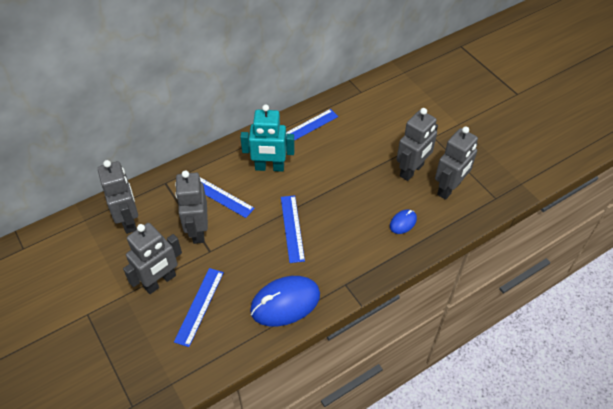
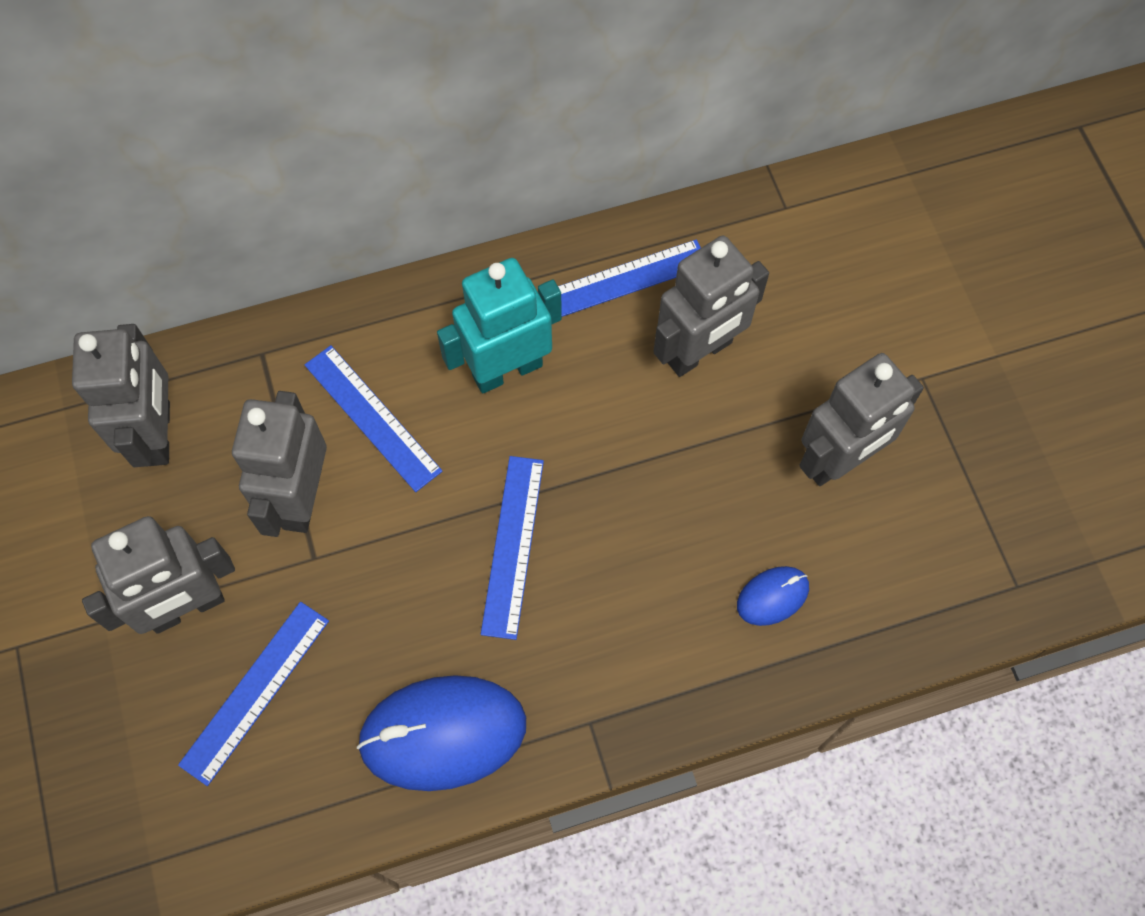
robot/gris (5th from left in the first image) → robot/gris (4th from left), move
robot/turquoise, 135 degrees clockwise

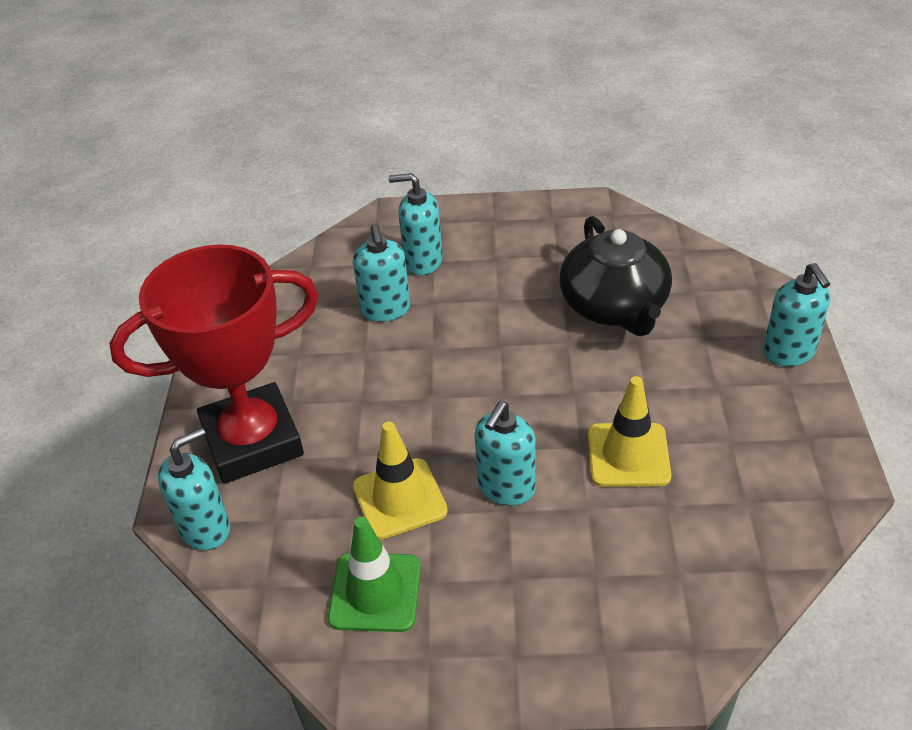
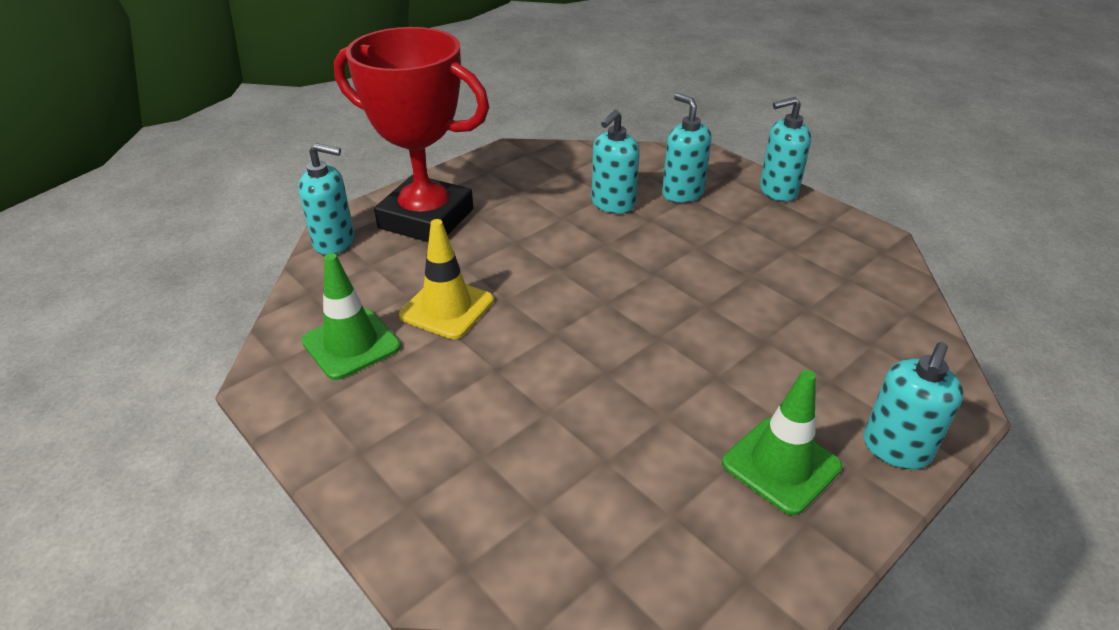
théière/noir → -
cône de chantier/jaune (2nd from left) → -
- → cône de chantier/vert (2nd from left)
distributeur de savon/turquoise (4th from left), move

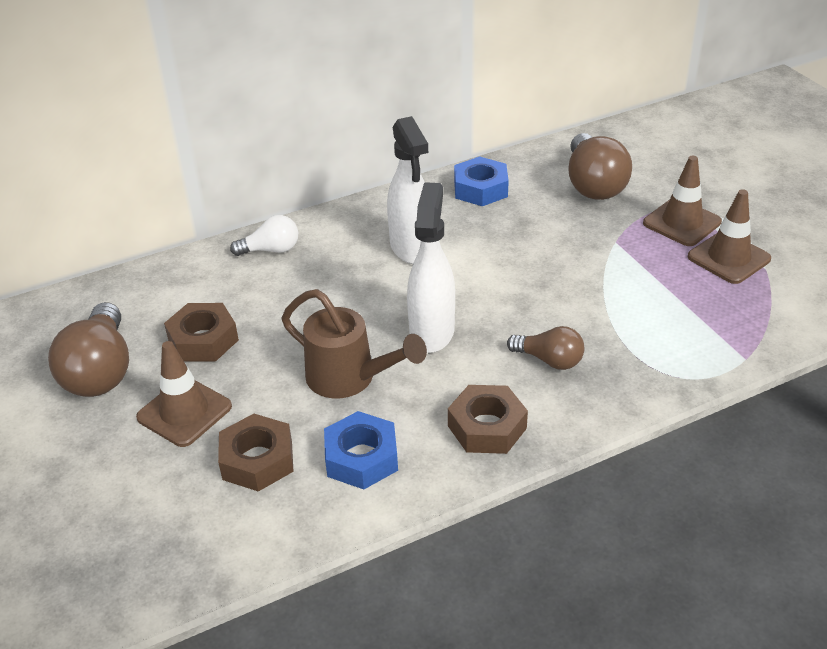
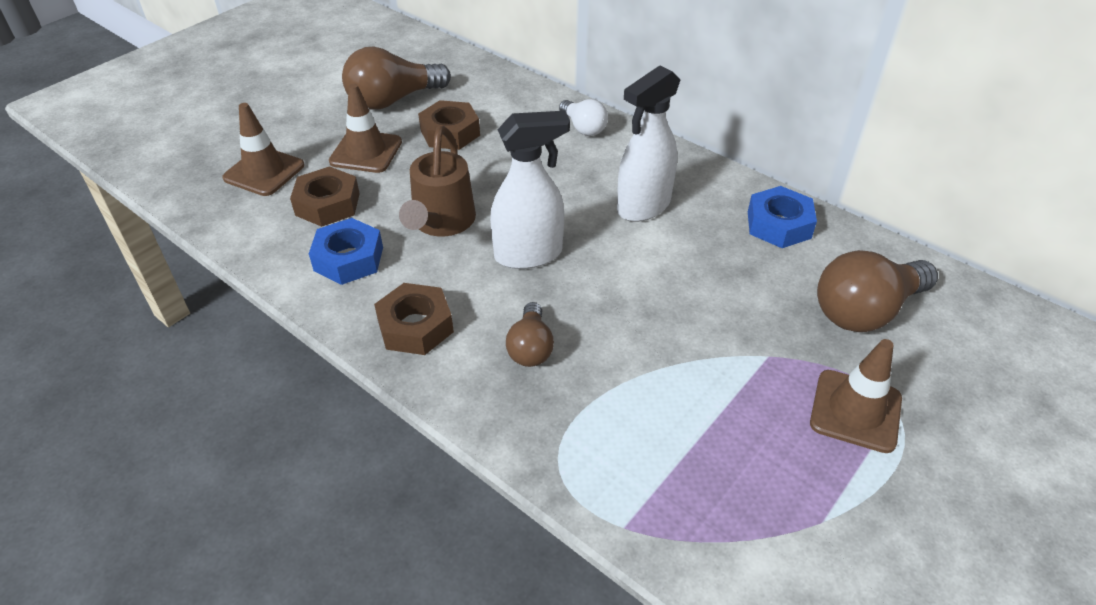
cône de chantier/marron (3rd from left in the first image) → cône de chantier/marron (1st from left), move

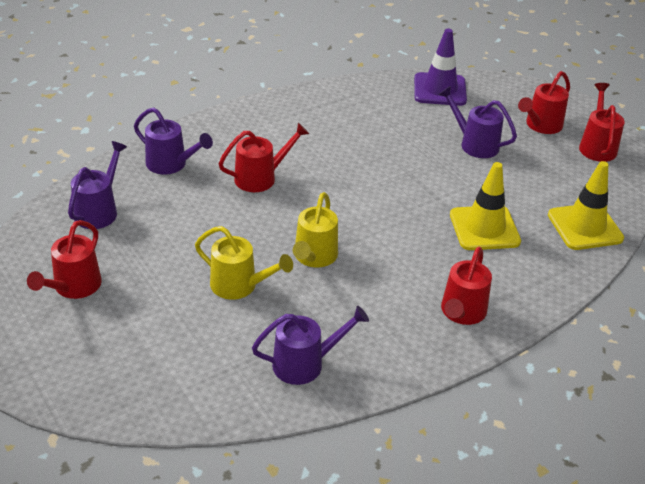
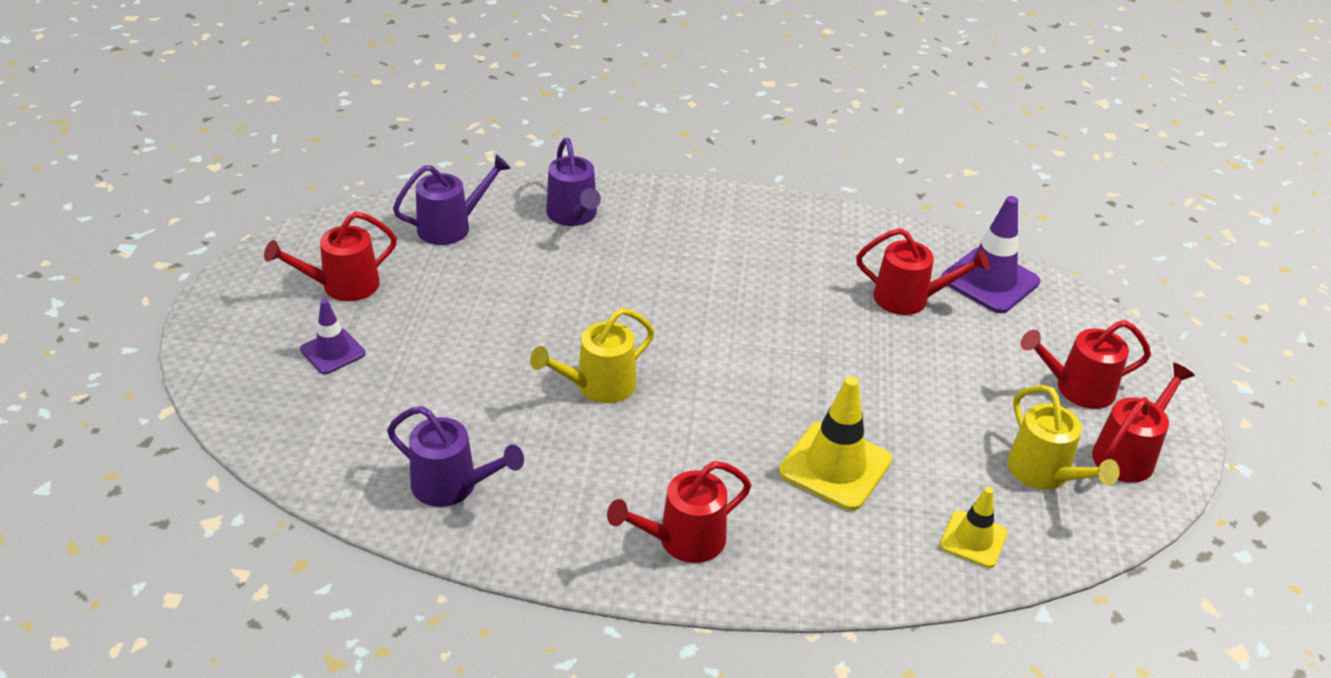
arrosoir/violet (4th from left) → -
- → cône de chantier/violet (1st from left)
arrosoir/jaune (1st from left in the first image) → arrosoir/jaune (2nd from left), move
arrosoir/rouge (2nd from left in the first image) → arrosoir/rouge (3rd from left), move
cône de chantier/jaune (2nd from left), x0.60

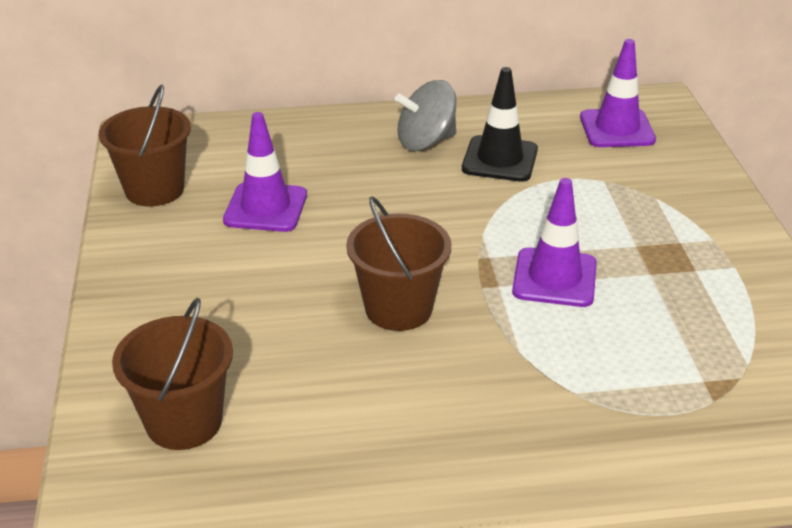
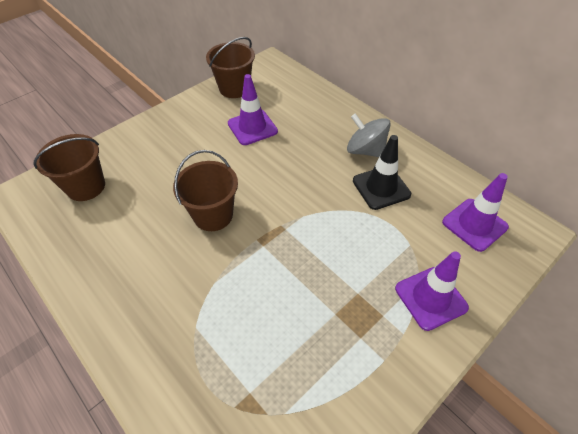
cône de chantier/violet (2nd from left), move

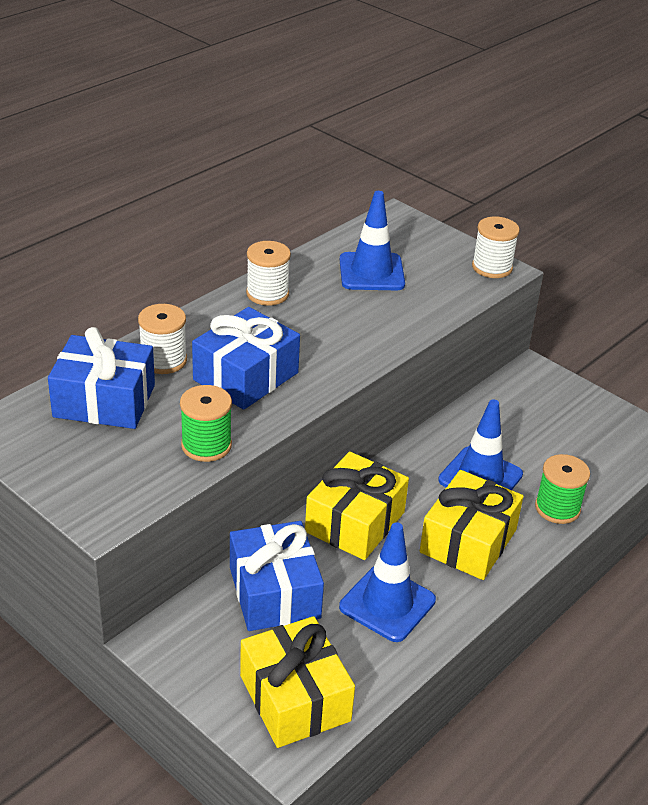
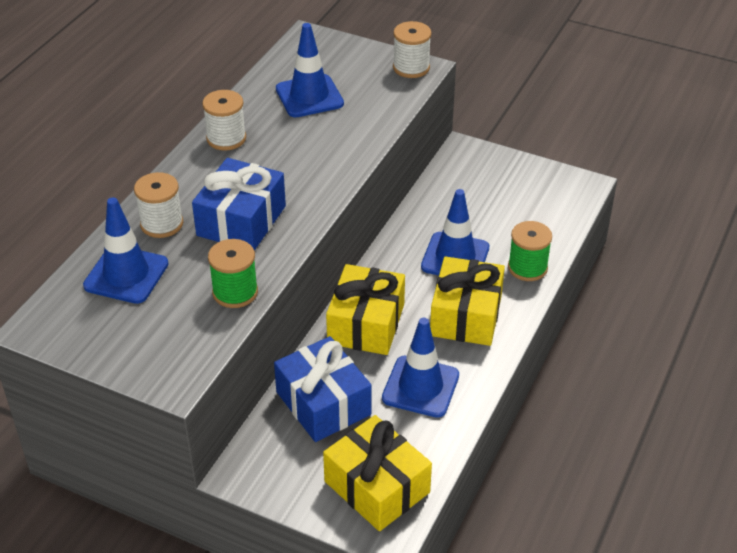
cadeau/bleu (1st from left) → cône de chantier/bleu (1st from left)

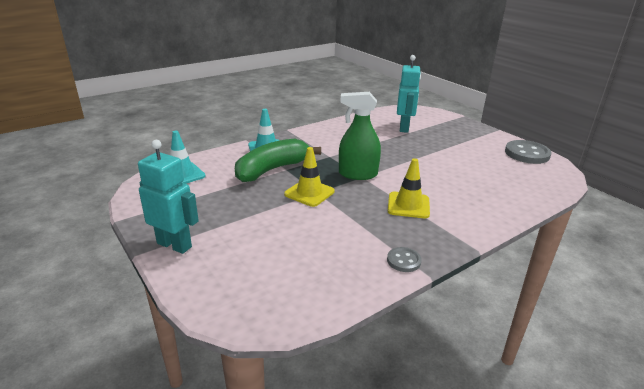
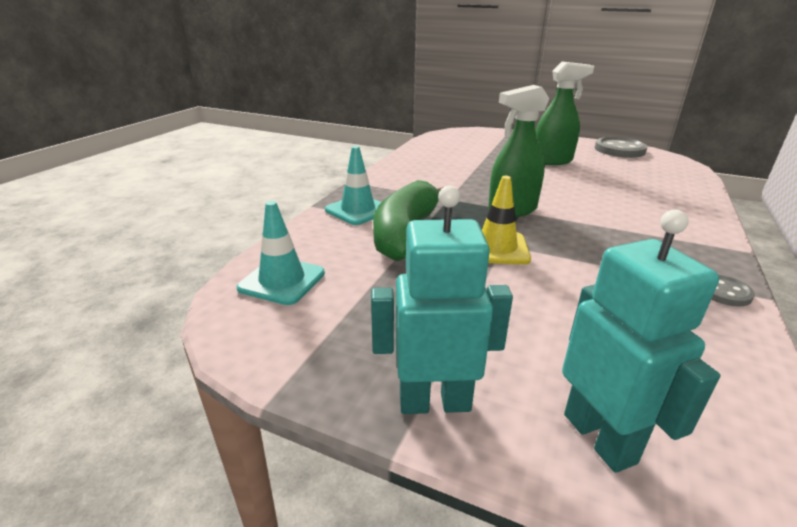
cône de chantier/jaune (2nd from left) → -
- → vaporisateur/vert (2nd from left)
robot/turquoise (2nd from left), move

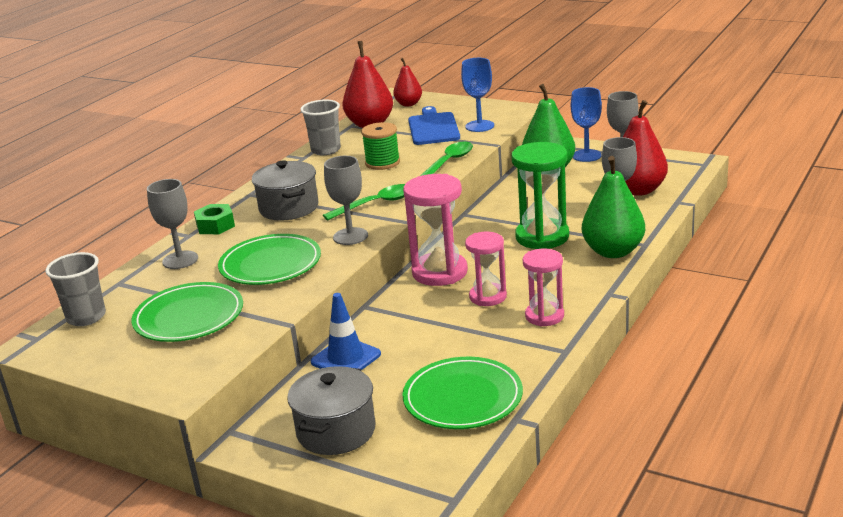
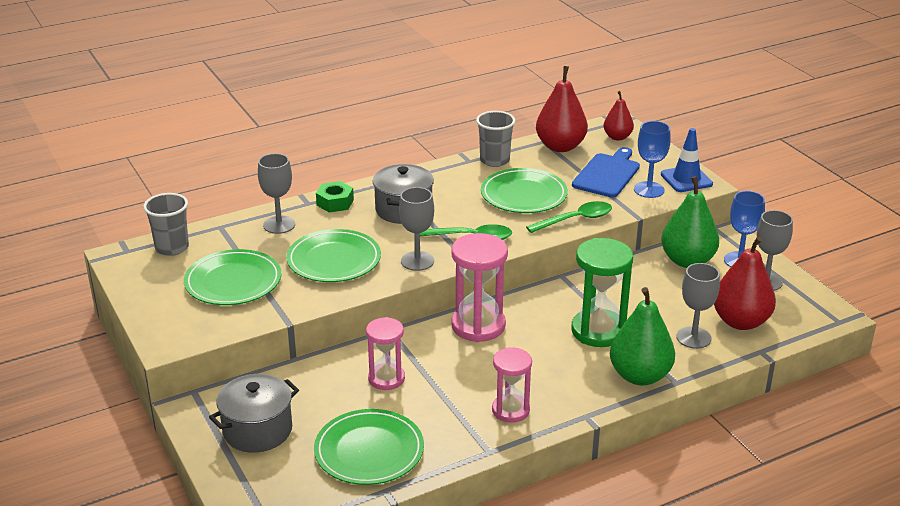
cône de chantier/bleu, move
sablier/rose (2nd from left in the first image) → sablier/rose (1st from left), move
bobine/vert → assiette/vert (4th from left)

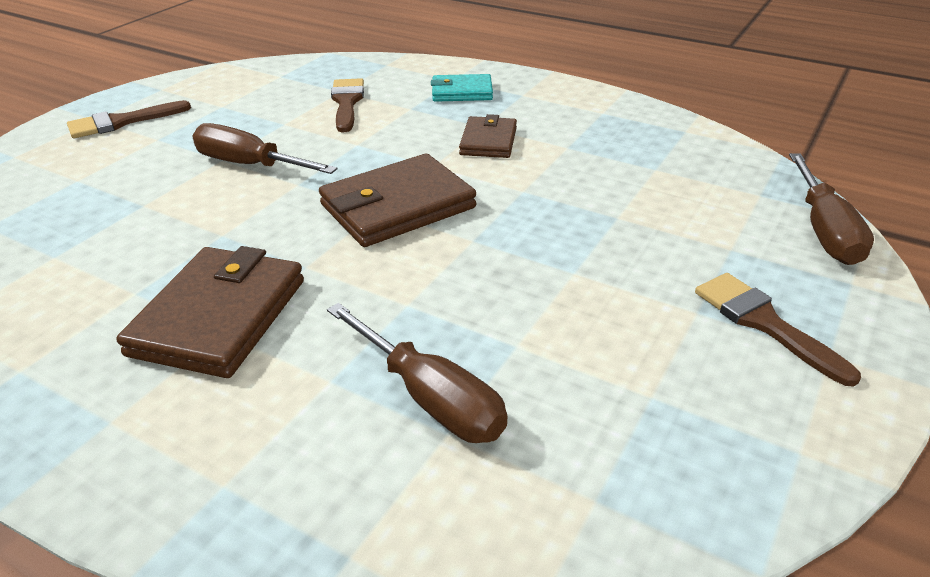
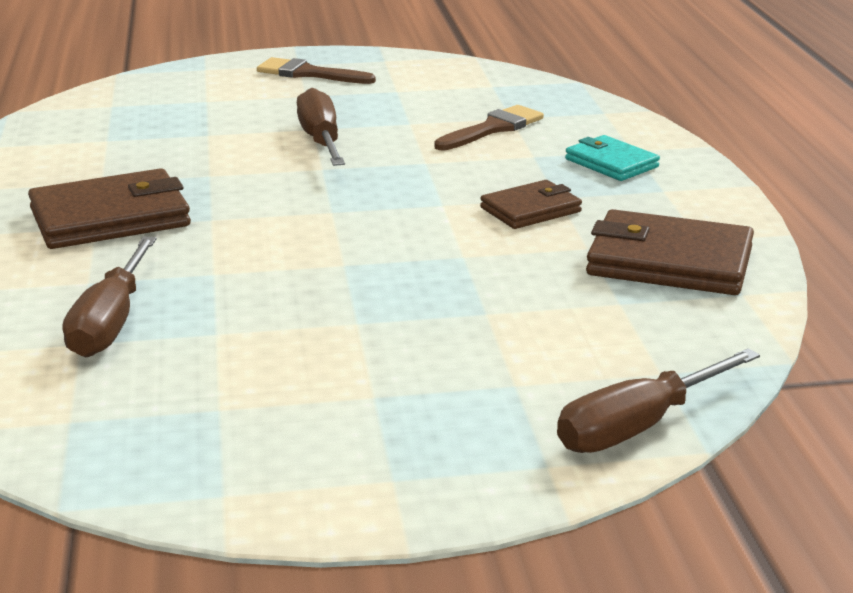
pinceau/marron (3rd from left) → -
portefeuille/marron (2nd from left in the first image) → portefeuille/marron (3rd from left), move

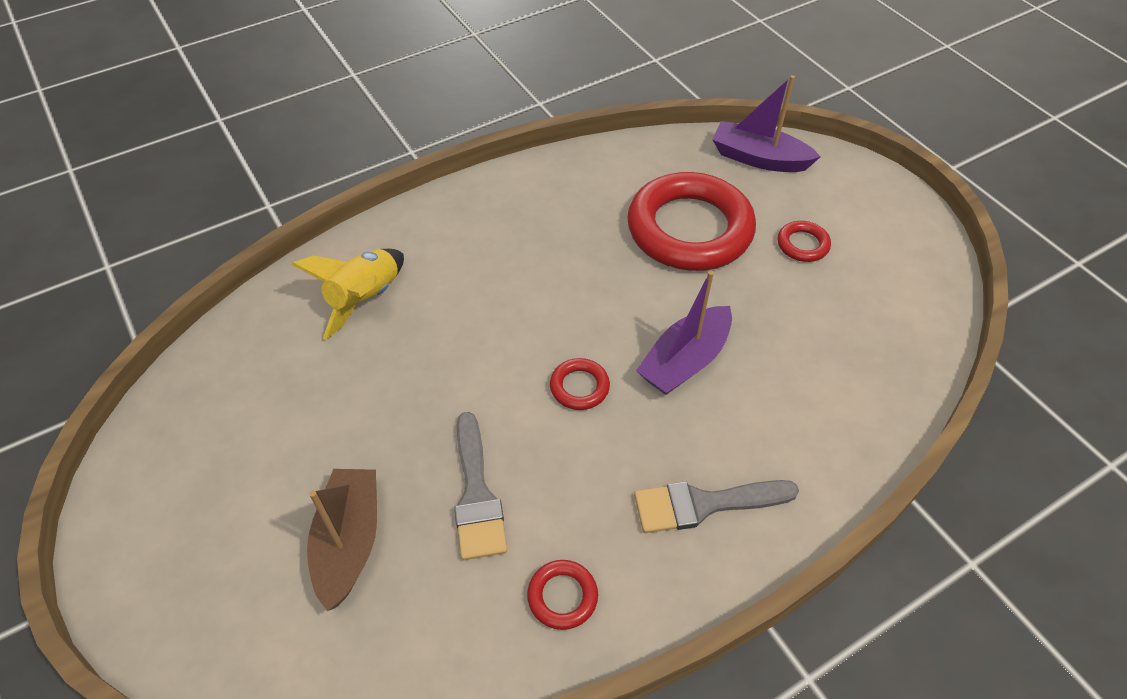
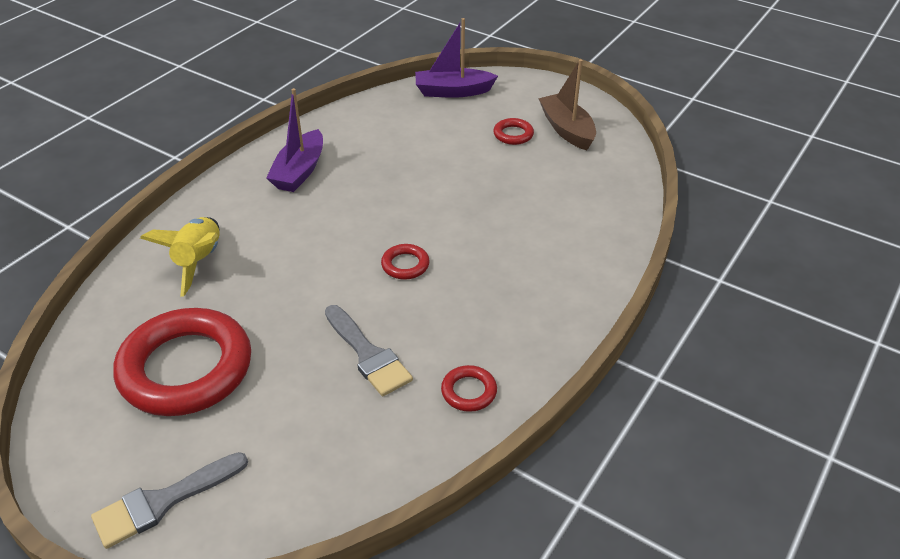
bateau/marron, move
anneau/rouge (3rd from left in the first image) → anneau/rouge (1st from left), move
pinceau/gris (2nd from left in the first image) → pinceau/gris (1st from left), move
bateau/violet (1st from left), move

